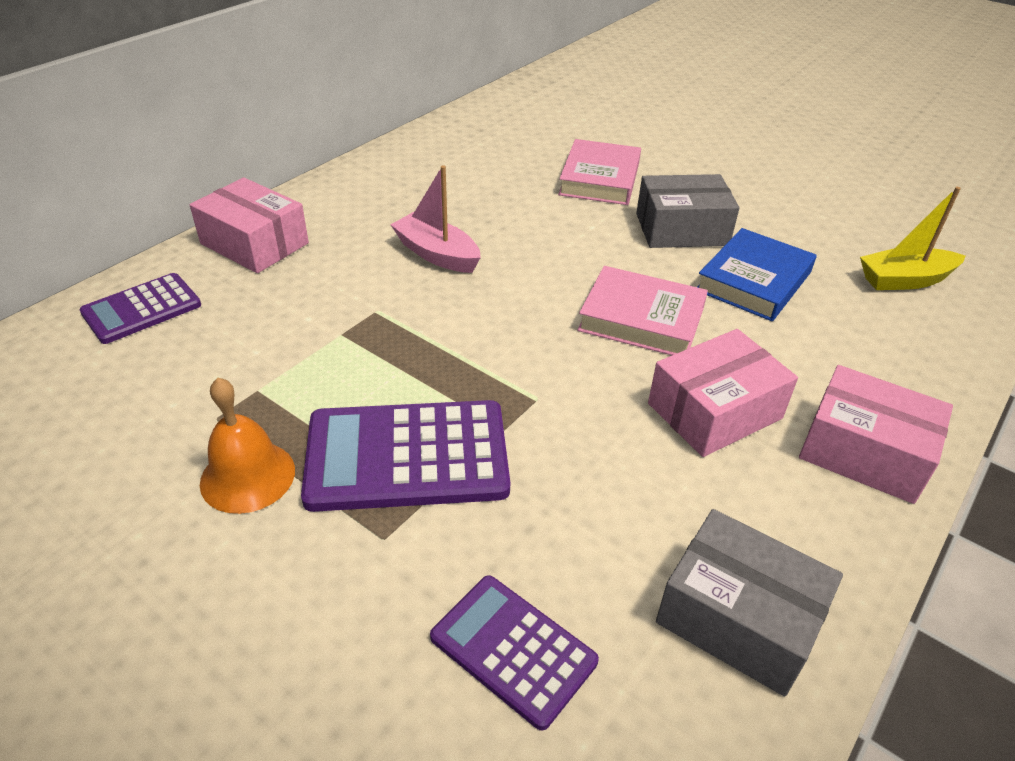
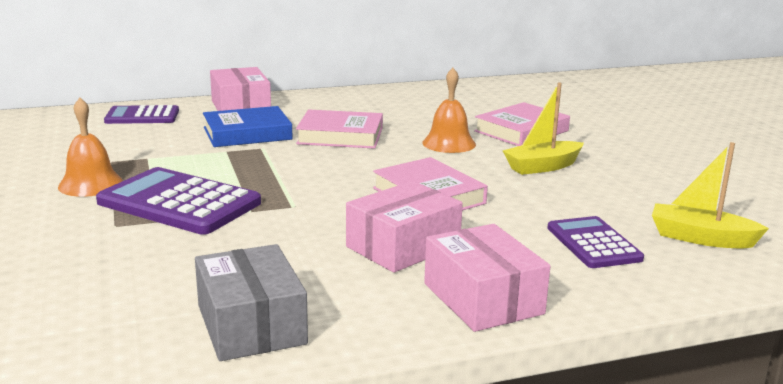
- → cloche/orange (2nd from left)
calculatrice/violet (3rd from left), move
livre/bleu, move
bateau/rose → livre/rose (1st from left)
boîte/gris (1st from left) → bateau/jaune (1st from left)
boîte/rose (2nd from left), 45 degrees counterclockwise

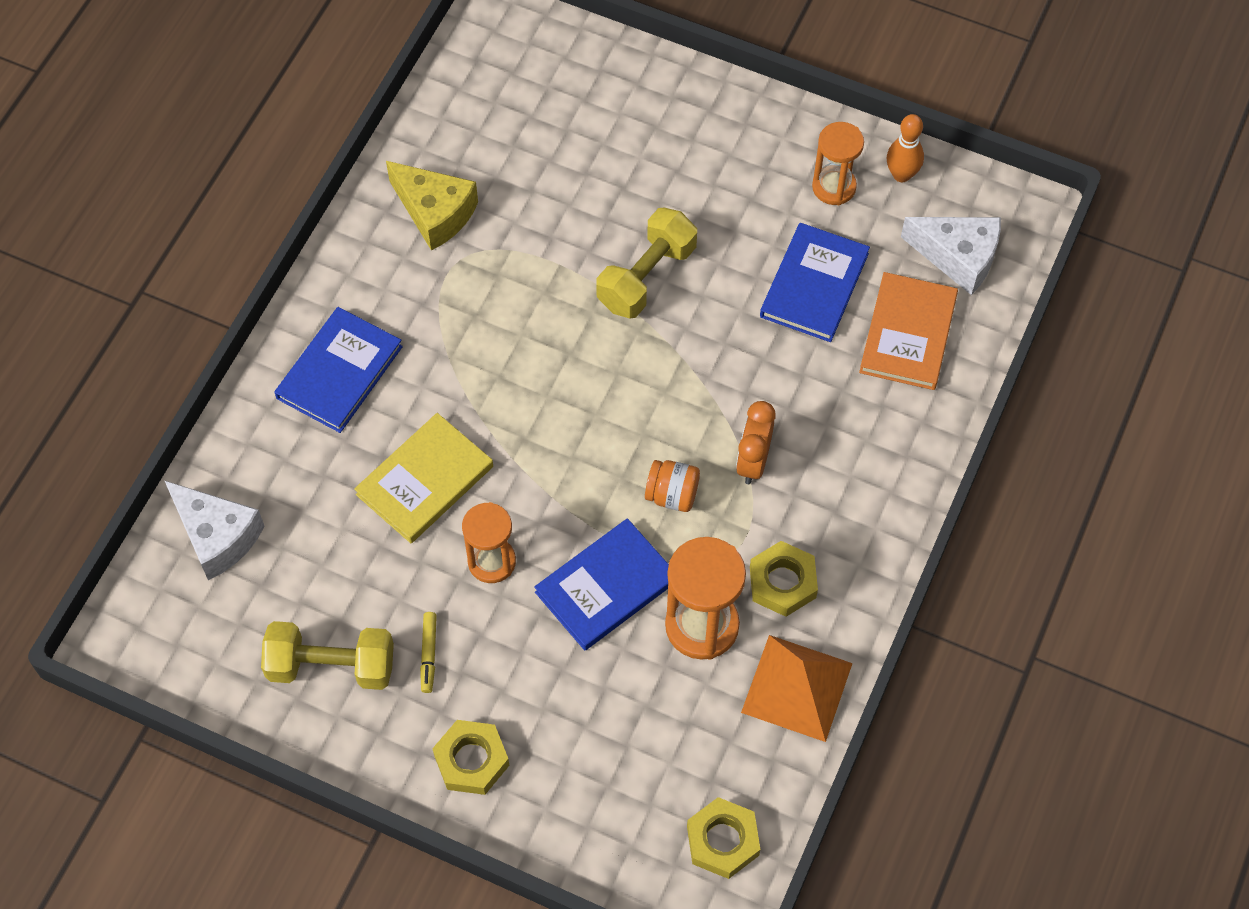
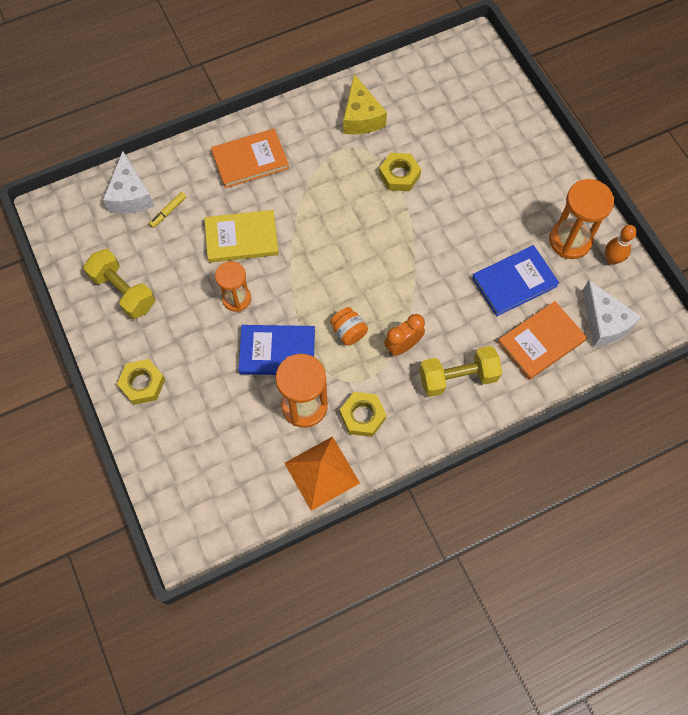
feutre/jaune, move
haltère/jaune (2nd from left), move
écrou/jaune (2nd from left in the first image) → écrou/jaune (3rd from left), move
livre/bleu (1st from left) → livre/orange (1st from left)
sablier/orange (3rd from left), x1.51

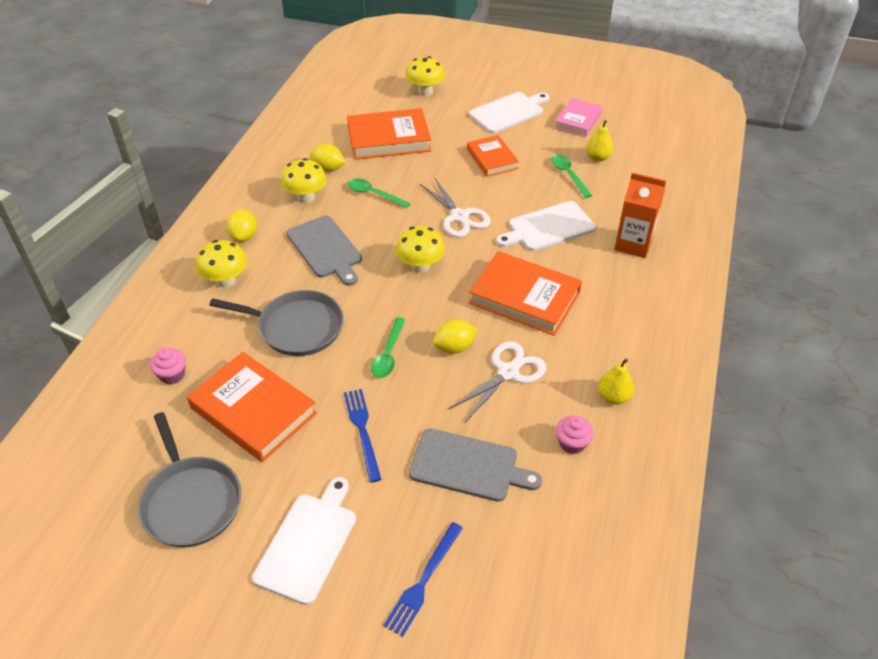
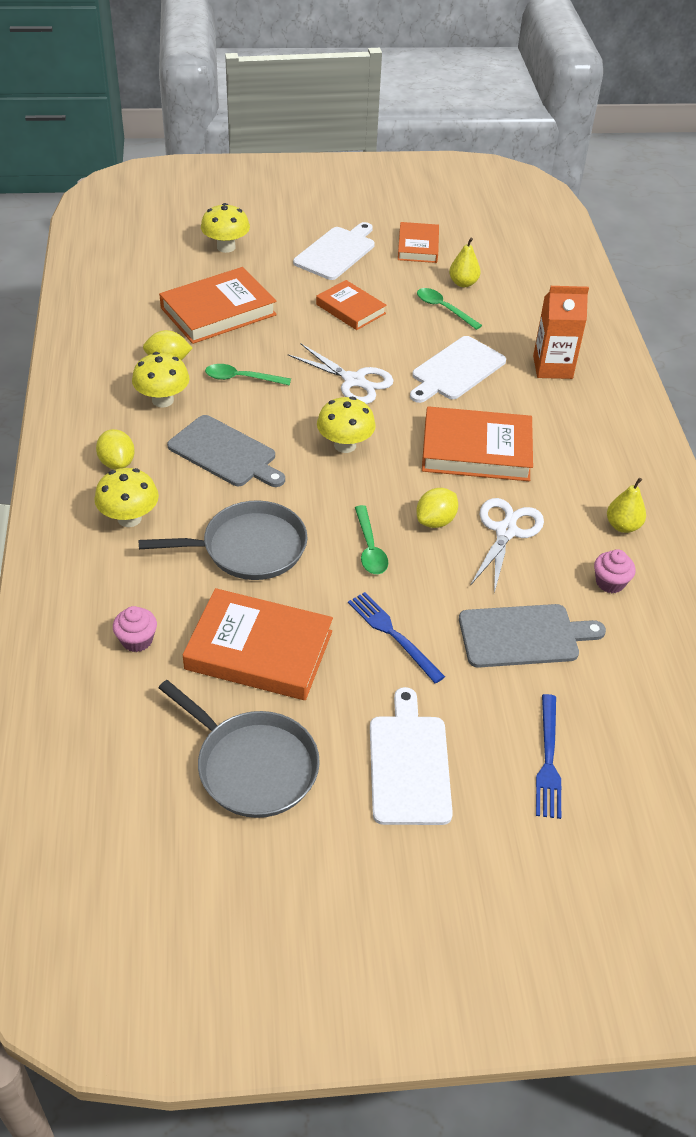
livre/rose → livre/orange (4th from left)

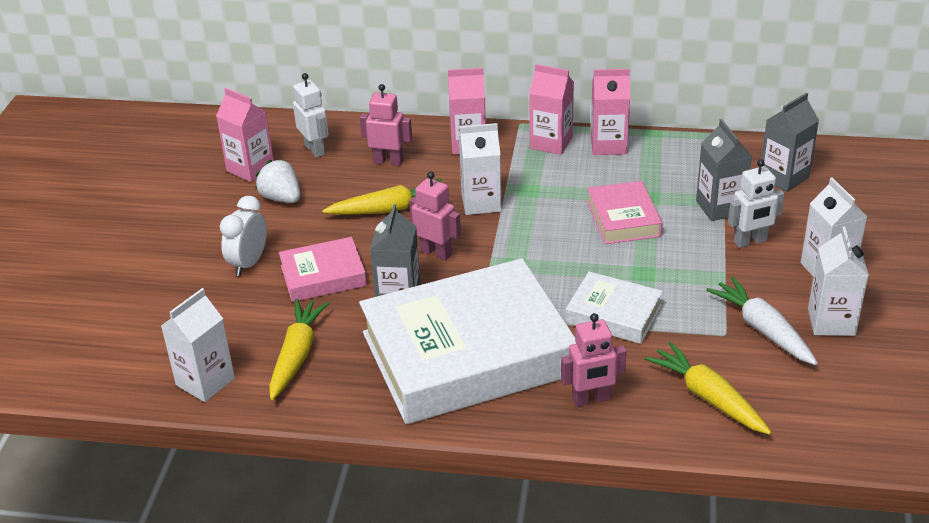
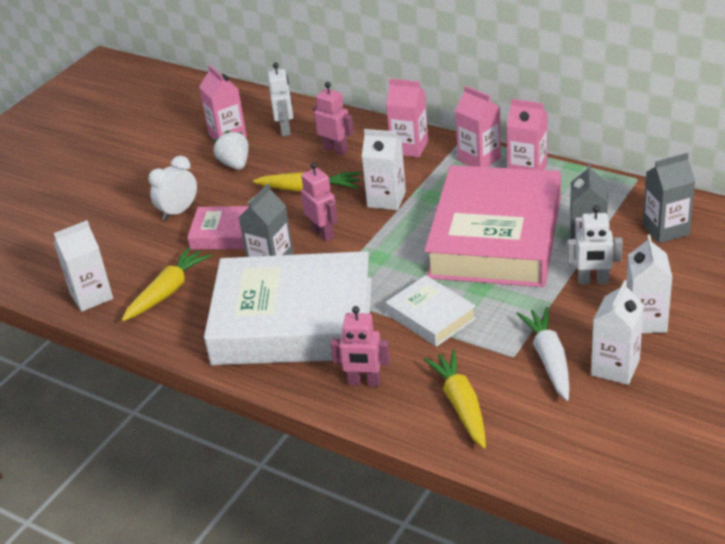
livre/rose (2nd from left), x2.17

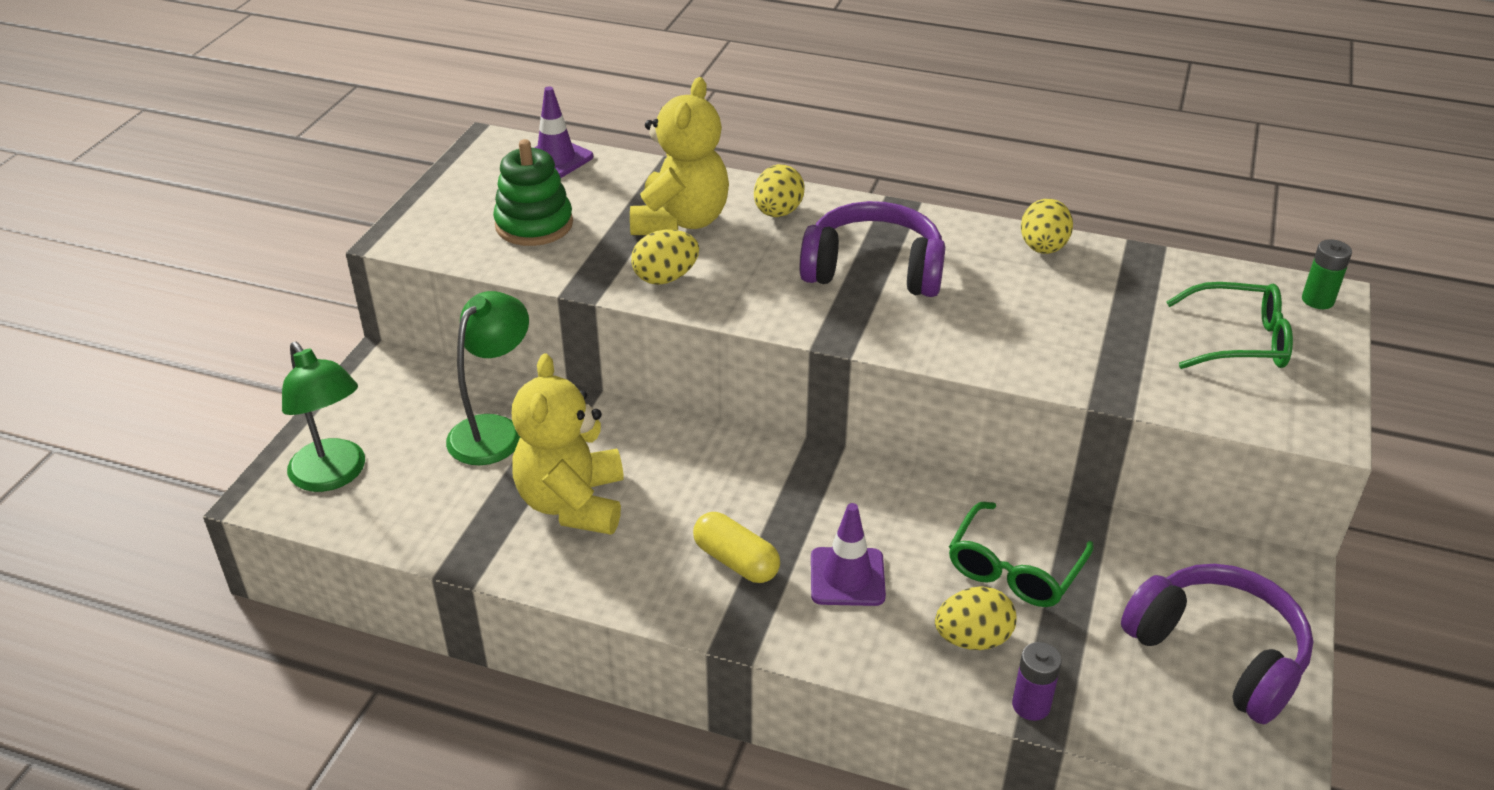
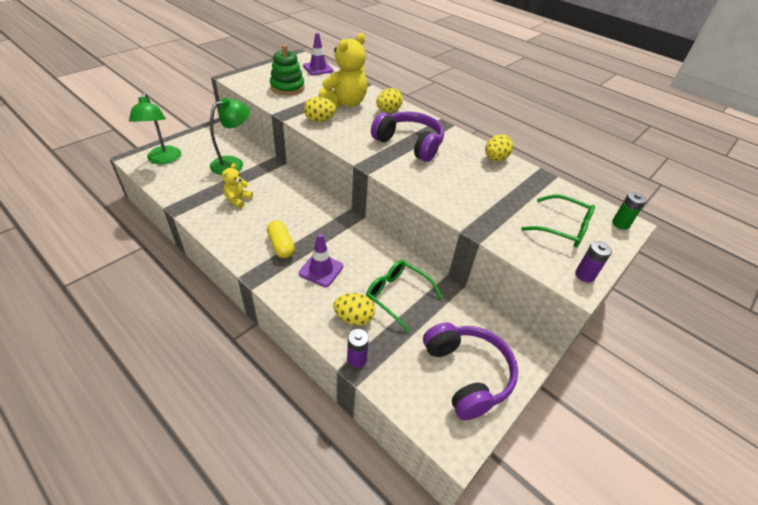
- → pile/violet (2nd from left)
lunettes/vert (1st from left), 75 degrees clockwise
ours en peluche/jaune (1st from left), x0.52

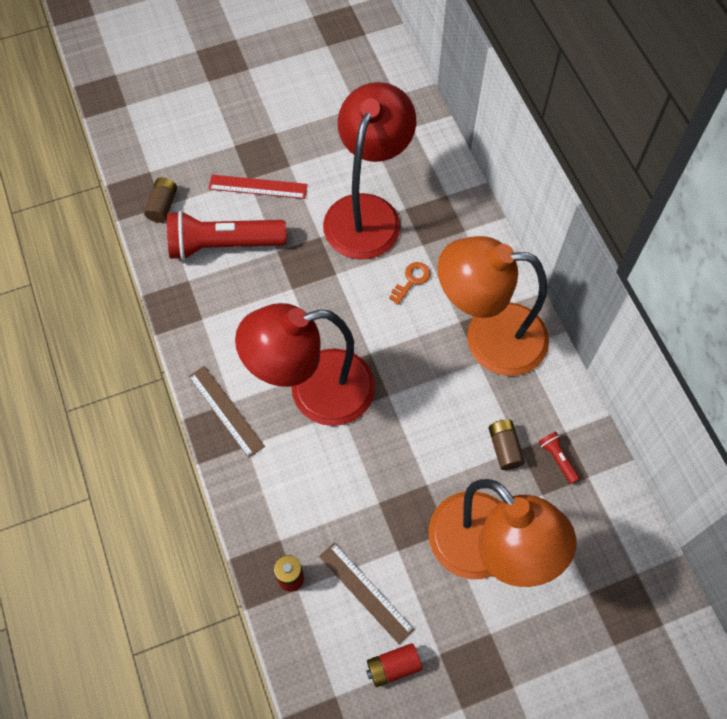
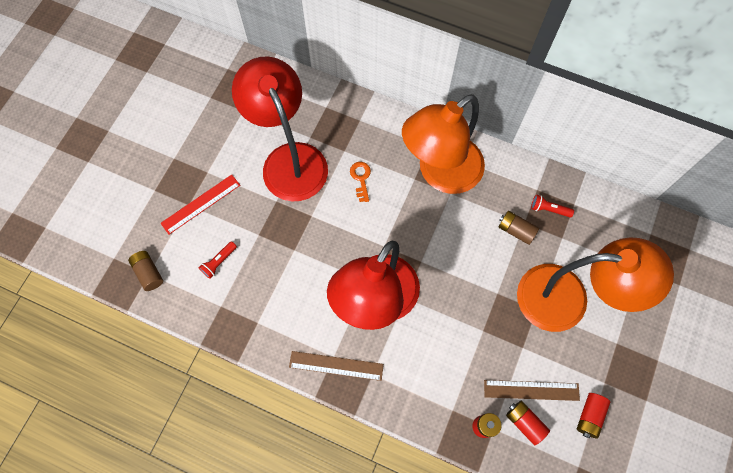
- → pile/rouge (2nd from left)
lampe de poche/rouge (1st from left), x0.41

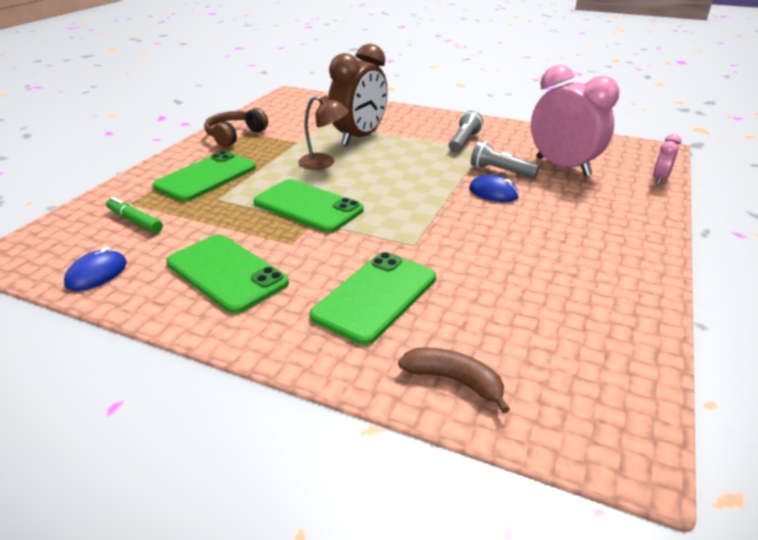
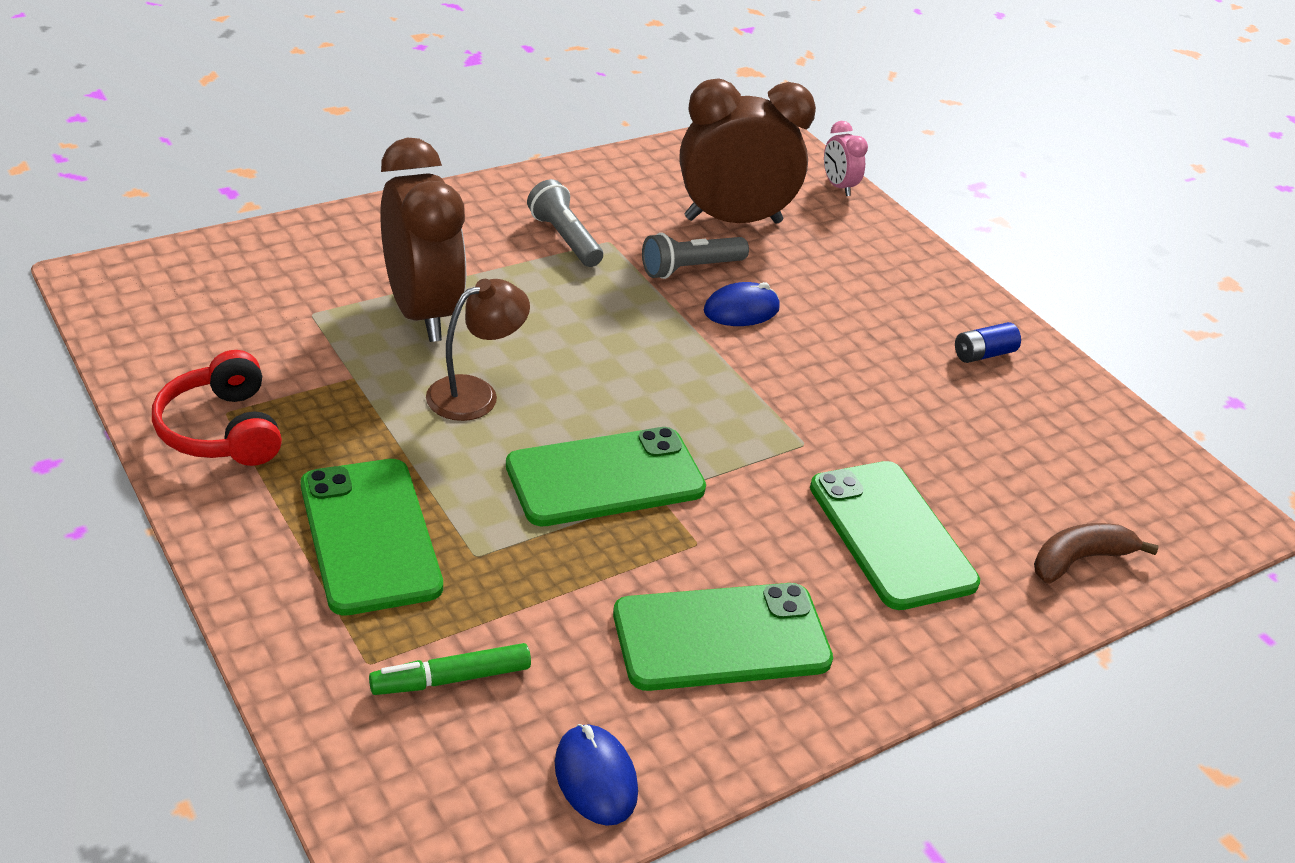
- → pile/bleu
casque audio/marron → casque audio/rouge
réveil/rose (1st from left) → réveil/marron (2nd from left)

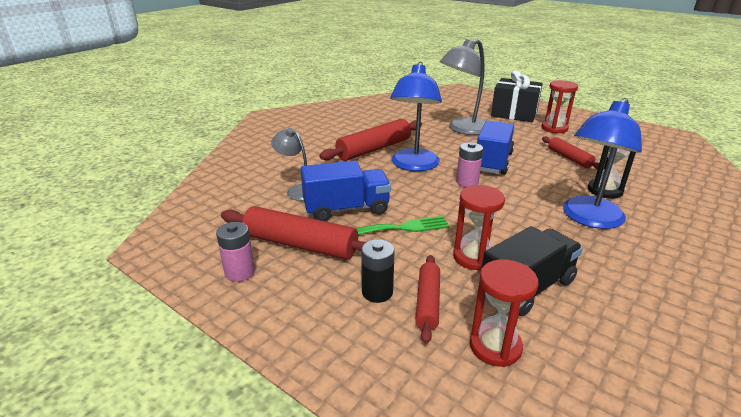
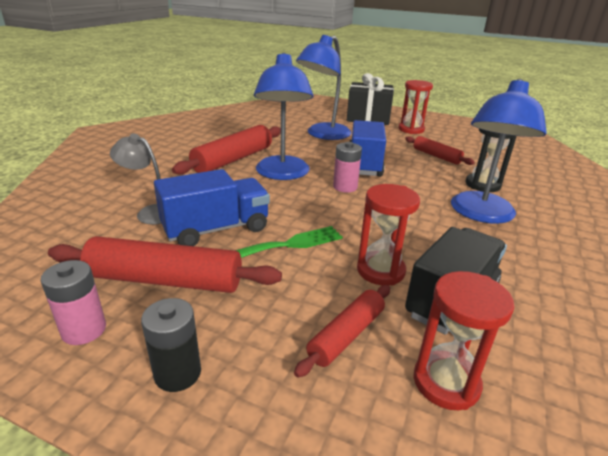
pile/noir, move
lampe/gris (2nd from left) → lampe/bleu (2nd from left)
rouleau à pâtisserie/rouge (3rd from left), 45 degrees clockwise

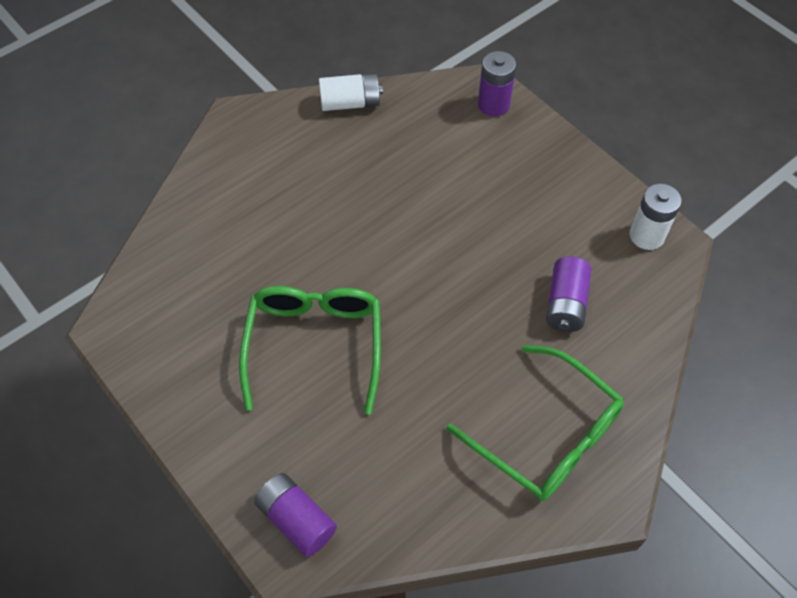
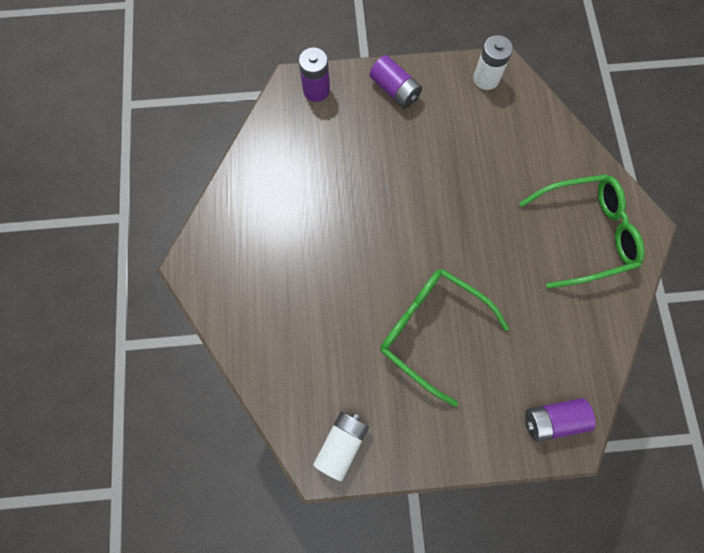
pile/blanc (1st from left), move
pile/violet (3rd from left in the first image) → pile/violet (2nd from left), move

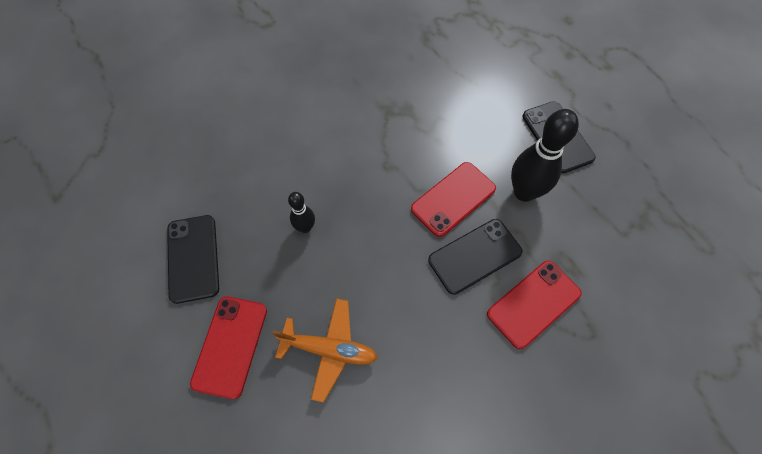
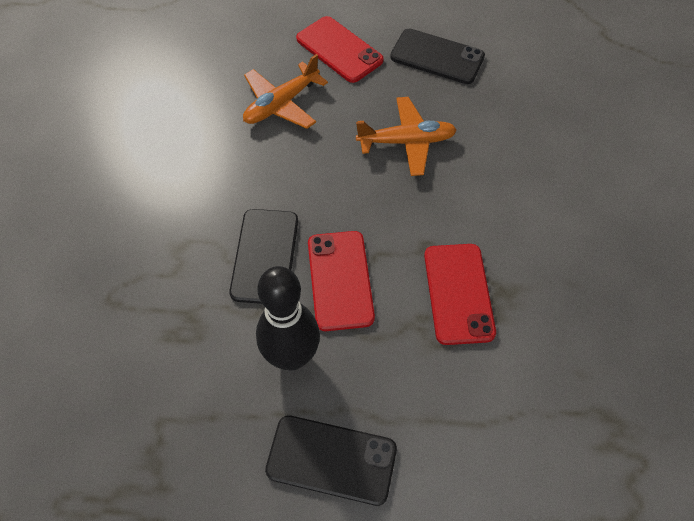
téléphone/rouge (3rd from left), move
quille/noir (1st from left) → avion/orange (2nd from left)

